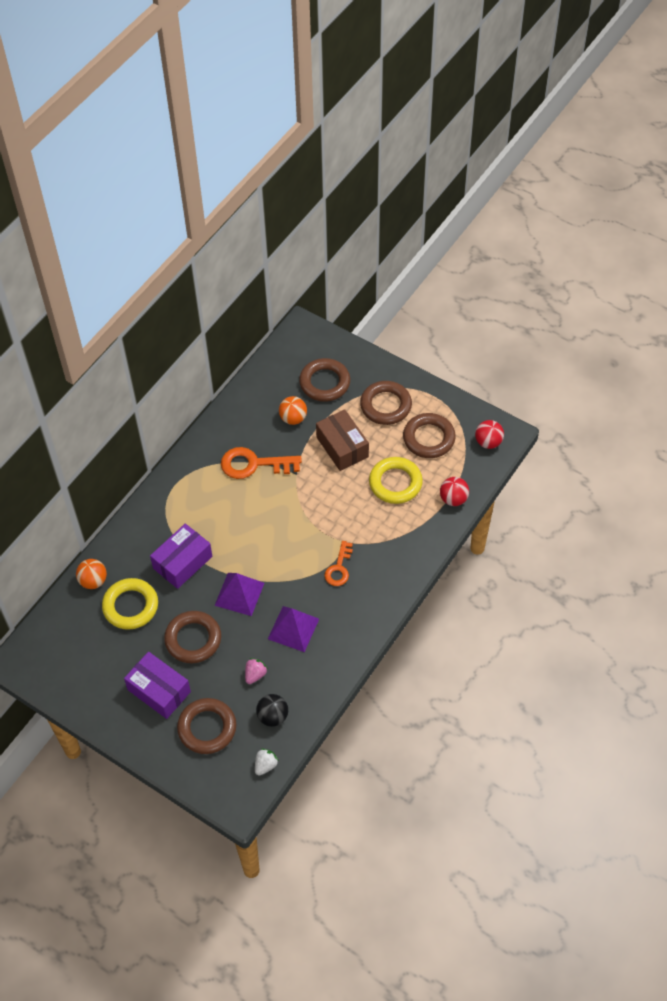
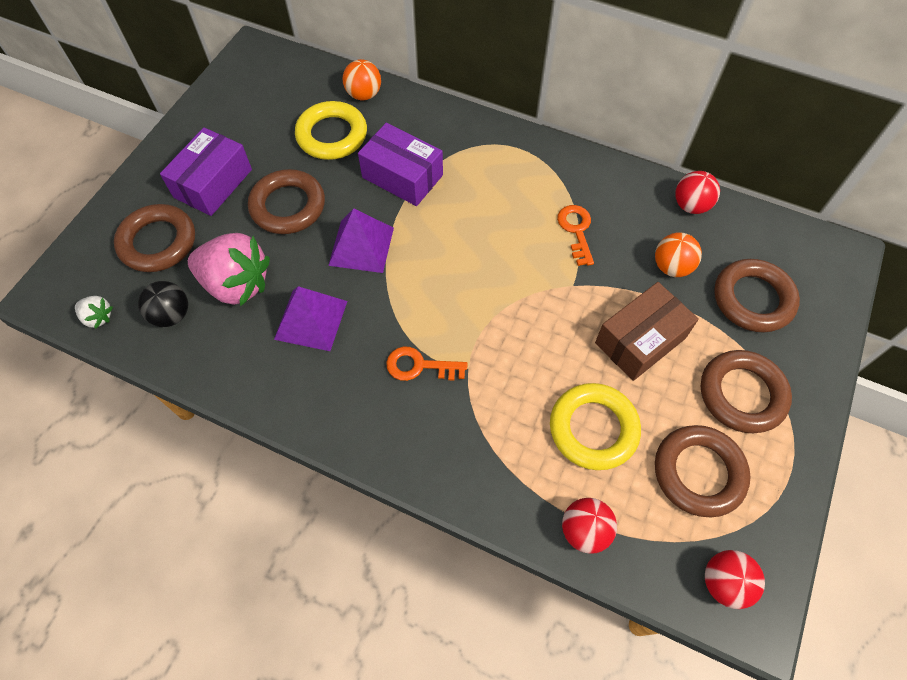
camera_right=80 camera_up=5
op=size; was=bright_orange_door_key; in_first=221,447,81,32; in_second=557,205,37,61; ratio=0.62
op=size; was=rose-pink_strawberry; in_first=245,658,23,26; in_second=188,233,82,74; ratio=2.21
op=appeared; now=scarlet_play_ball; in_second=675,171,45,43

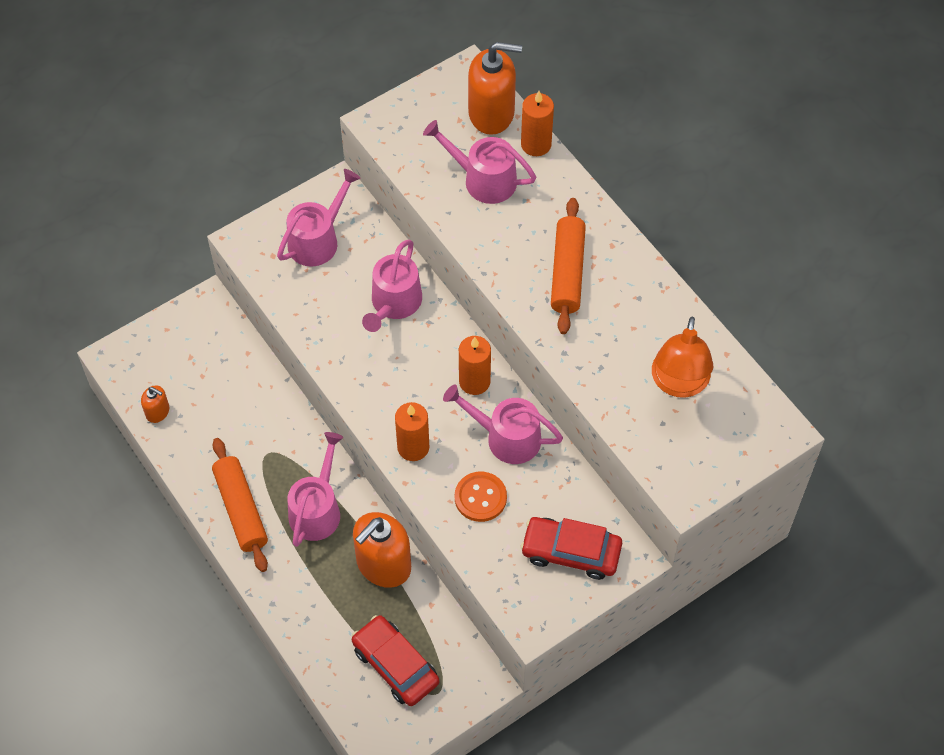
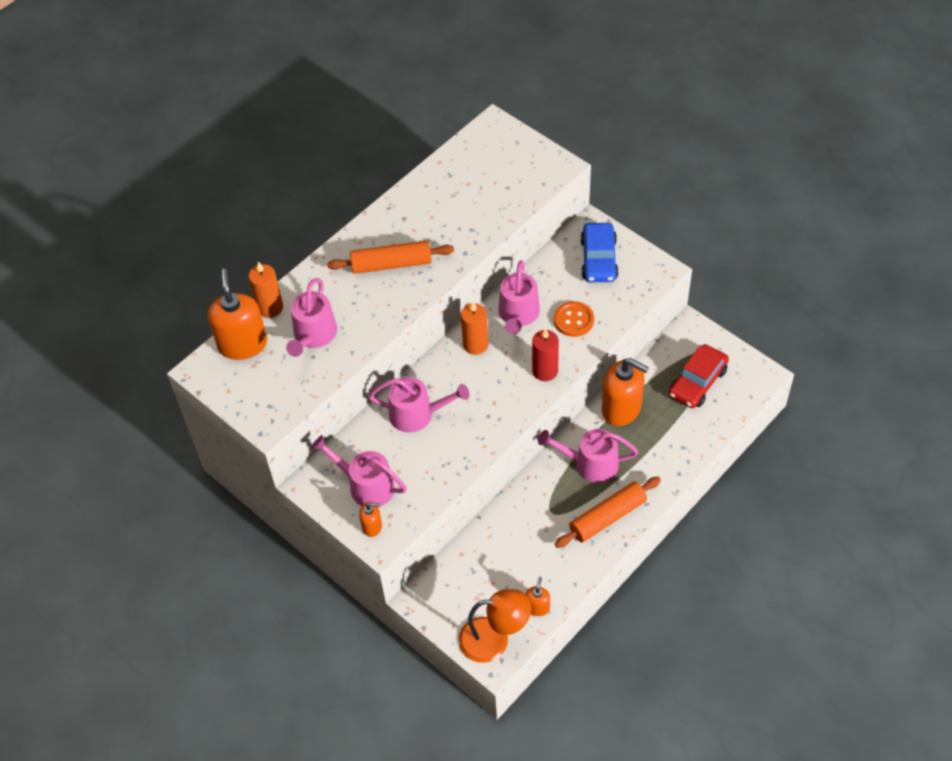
camera_right=-100 camera_up=-5
op=relocated; was=bright_orange_lamp; in_first=652,317,61,81; in_second=458,589,73,74
op=colour; was=bright_orange_pillar_candle; now=scarlet_pillar_candle; in_first=395,402,34,59; in_second=532,328,27,53
op=colour; was=scarlet_automobile; now=blue_automobile; in_first=520,517,102,63; in_second=580,223,38,59
op=appeared; now=bright_orange_pump_bottle; in_second=359,502,23,35

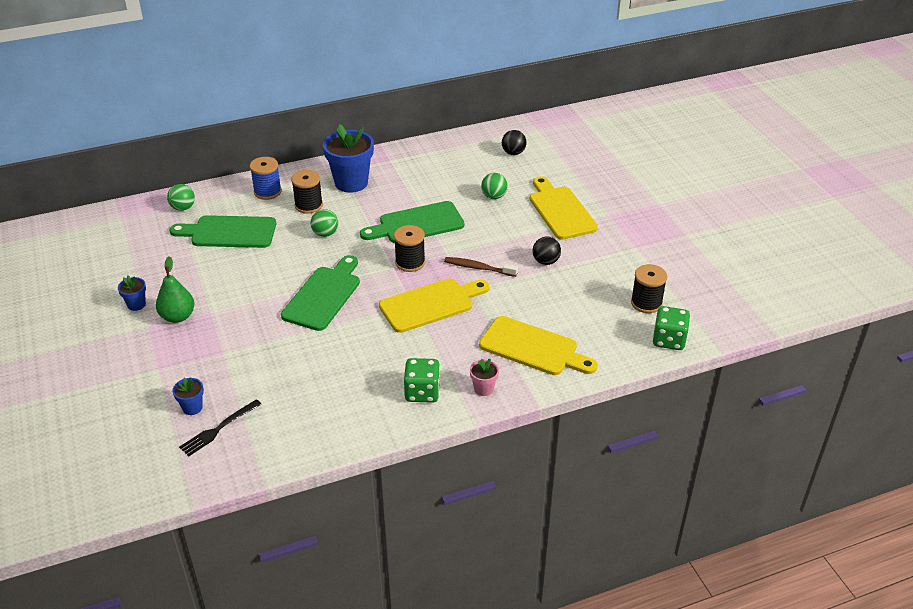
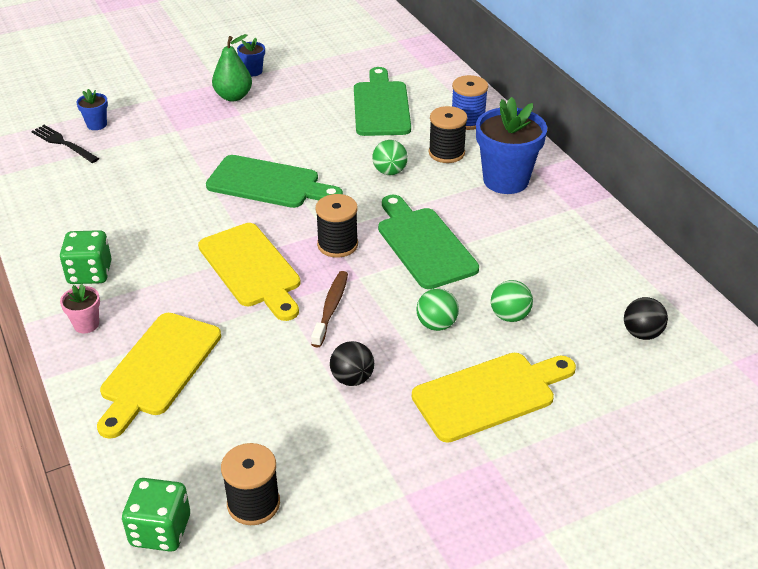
camera_right=85 camera_up=0
op=relocated; was=emerald_play_ball; in_first=167,184,28,27; in_second=416,289,43,42

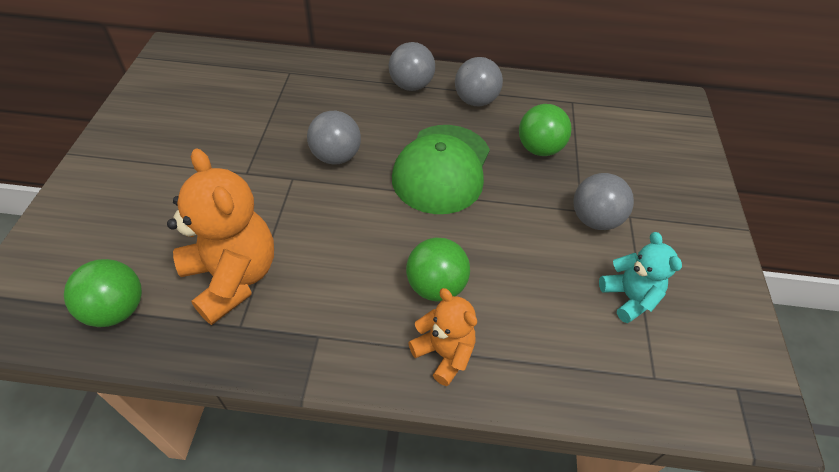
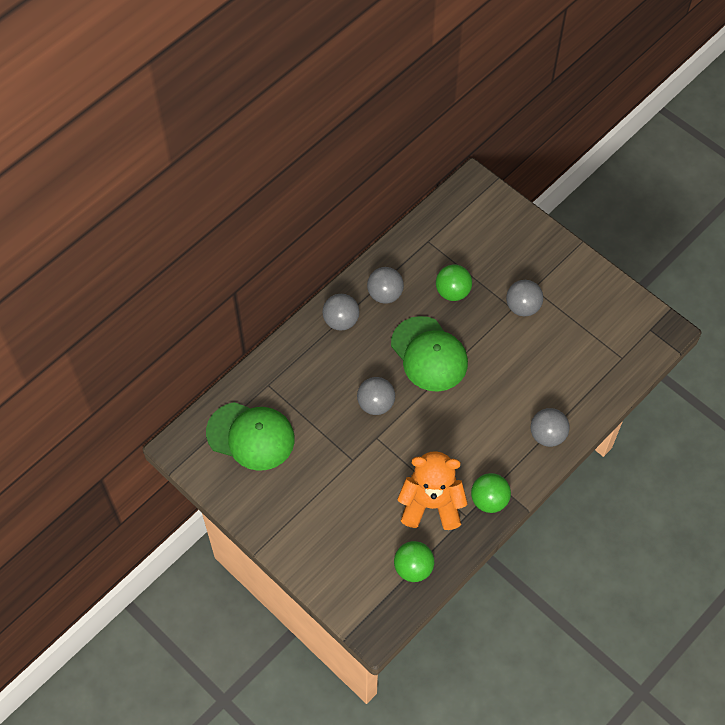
camera_right=-50 camera_up=10
op=missing; was=teal_stuffed_bear; in_first=599,232,83,91
op=relocated; was=emerald_play_ball; in_first=406,237,64,65; in_second=471,473,40,40
op=exchanged; was=bright_orange_stuffed_bear; now=gray_play_ball; in_first=408,288,69,98; in_second=531,408,38,39
op=appeared; now=emerald_baseball_cap; in_second=206,402,89,69

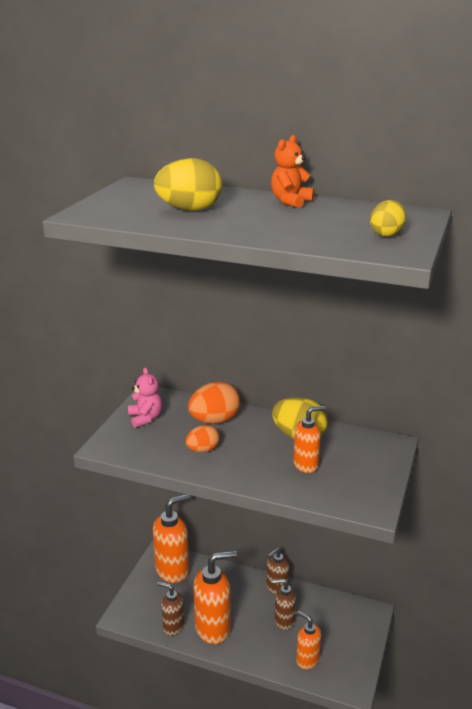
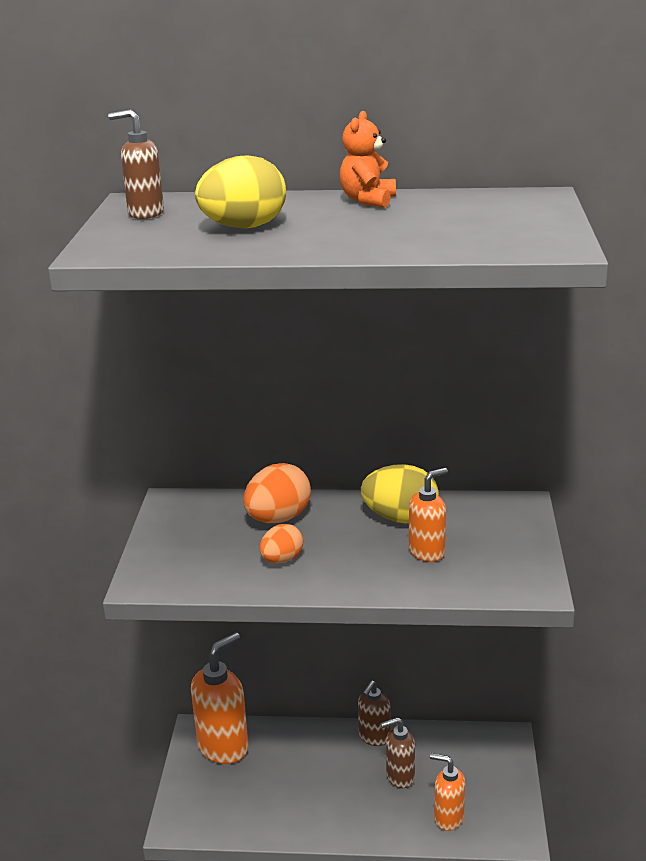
camera_right=-15 camera_up=0
op=missing; was=golden_egg; in_first=370,200,36,37
op=missing; was=rose-pink_stuffed_bear; in_first=128,367,34,61
op=missing; was=bright_orange_pump_bottle; in_first=194,550,43,94
op=relocated; was=russet_pump_bottle; in_first=157,582,27,54; in_second=108,109,56,110

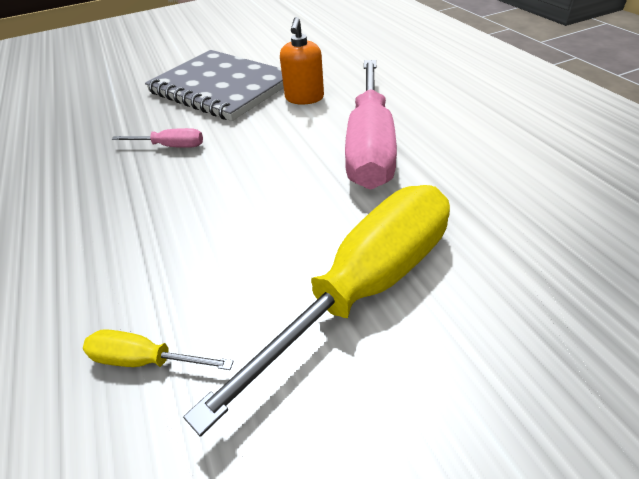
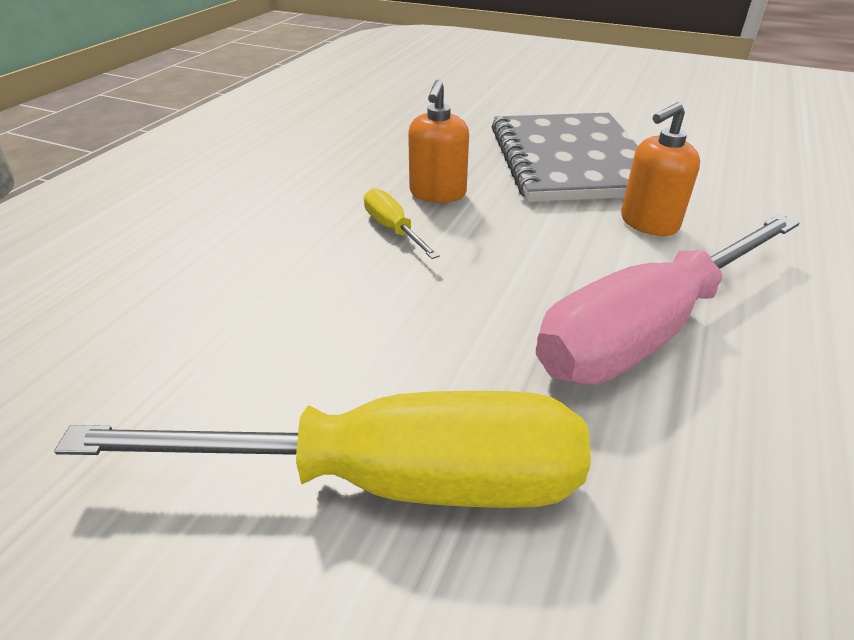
camera_right=45 camera_up=-5
op=exchanged; was=rose-pink_screwdriver; now=bright_orange_pump_bottle; in_first=112,128,91,20; in_second=408,80,61,123
op=relocated; was=golden_screwdriver; in_first=83,329,151,41; in_second=364,188,76,71

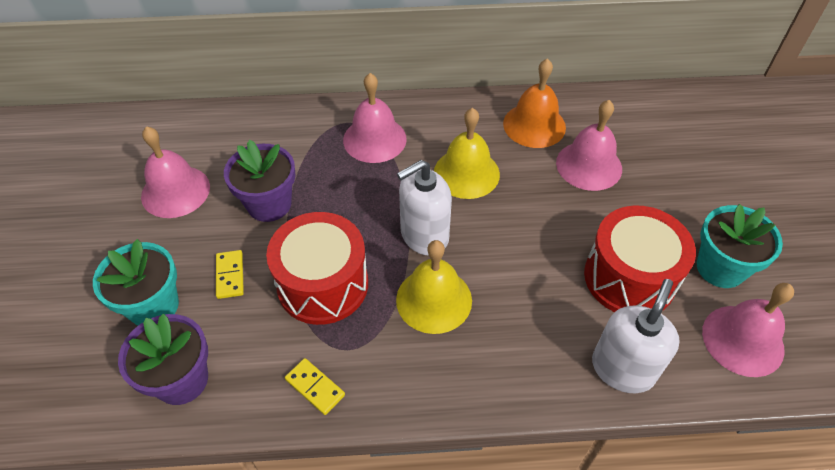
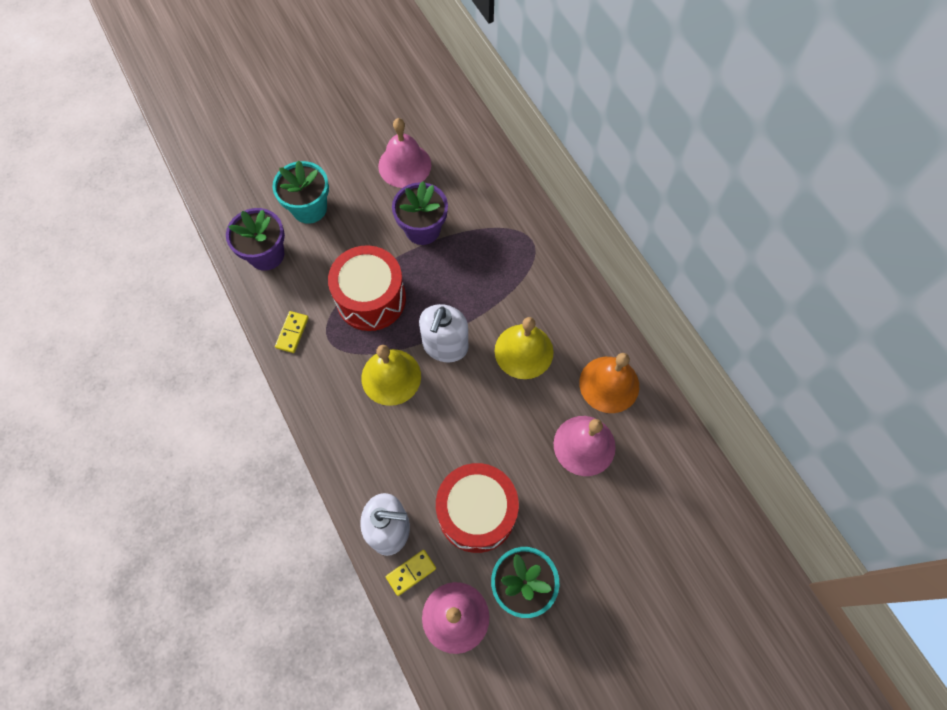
camera_right=65 camera_up=15
op=missing; was=rose-pink_school_bell; in_first=343,73,64,90
op=spun; was=snow-white_pump_bottle; in_first=397,160,55,96; in_second=419,304,49,58; clockwise=-105
op=relocated; was=golden_domino; in_first=216,250,28,49; in_second=386,550,50,46

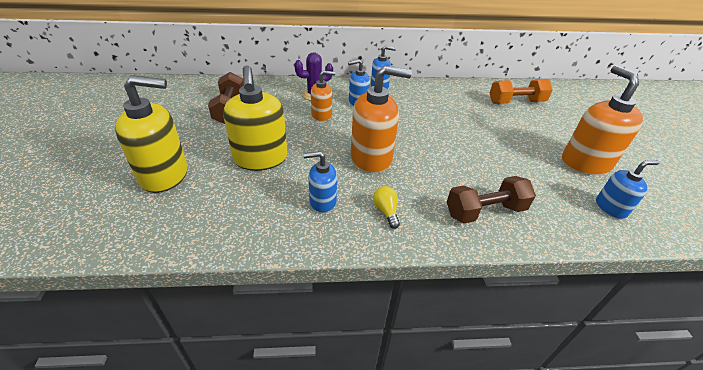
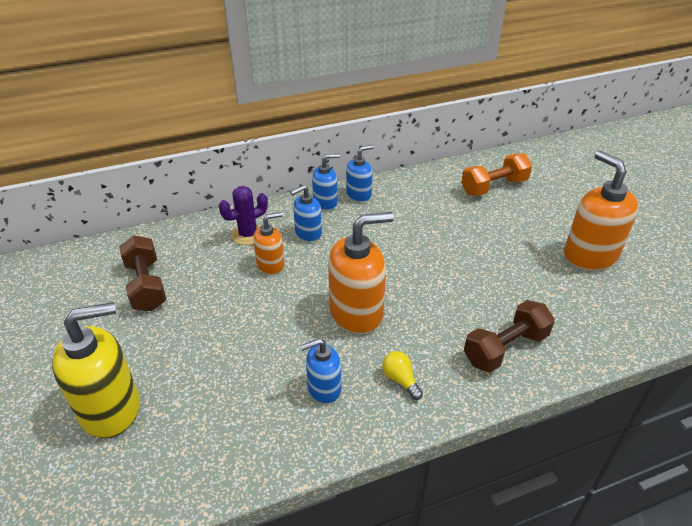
camera_right=-15 camera_up=0
op=missing; was=golden_pump_bottle; in_first=223,65,64,106
op=relocated; was=blue_pump_bottle; in_first=596,160,64,59; in_second=346,145,28,57

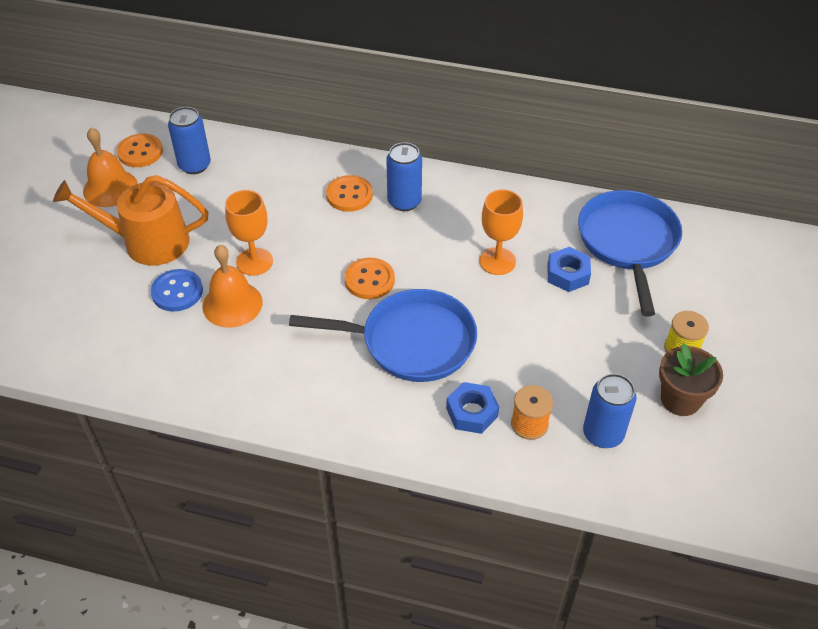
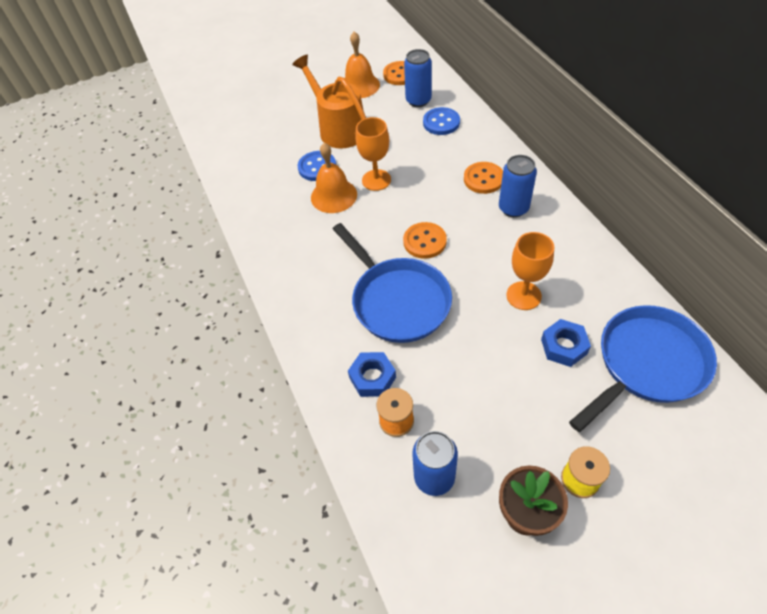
camera_right=55 camera_up=5
op=appeared; now=blue_shirt_button; in_second=423,107,37,28

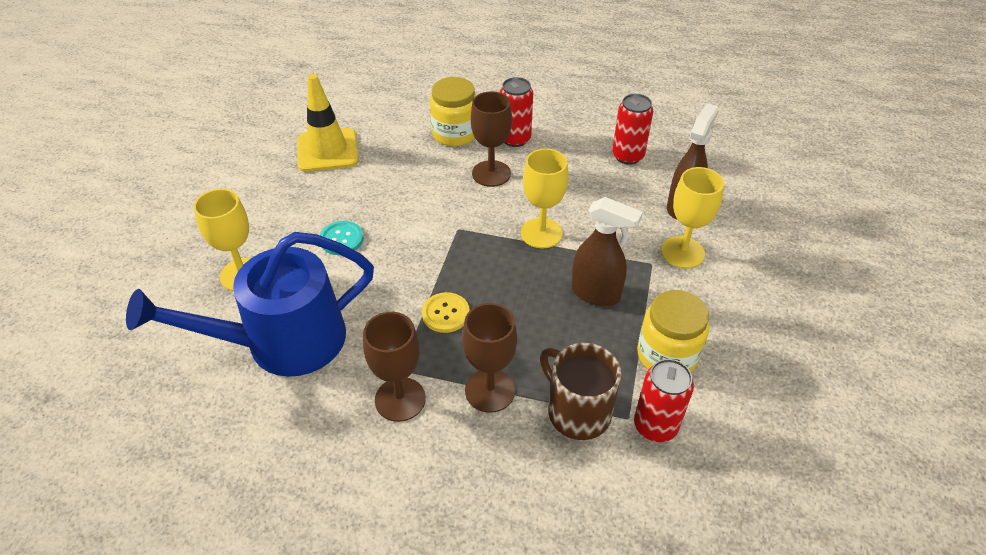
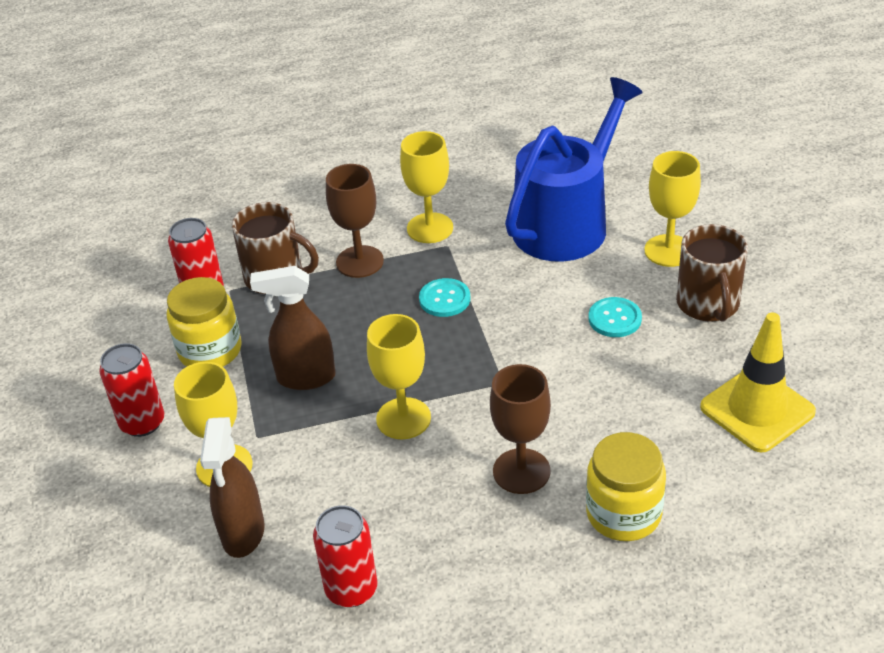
camera_right=155 camera_up=-5
op=relocated; was=scarlet_tin; in_first=500,77,33,70; in_second=99,343,65,94
op=colour; was=golden_shirt_button; now=teal_shirt_button; in_first=422,292,48,41; in_second=419,278,51,39
op=colour; was=russet_wine_glass; now=golden_wine_glass; in_first=363,312,63,110; in_second=400,131,53,112
op=appeared; now=russet_coffee_mug; in_second=676,224,72,98

